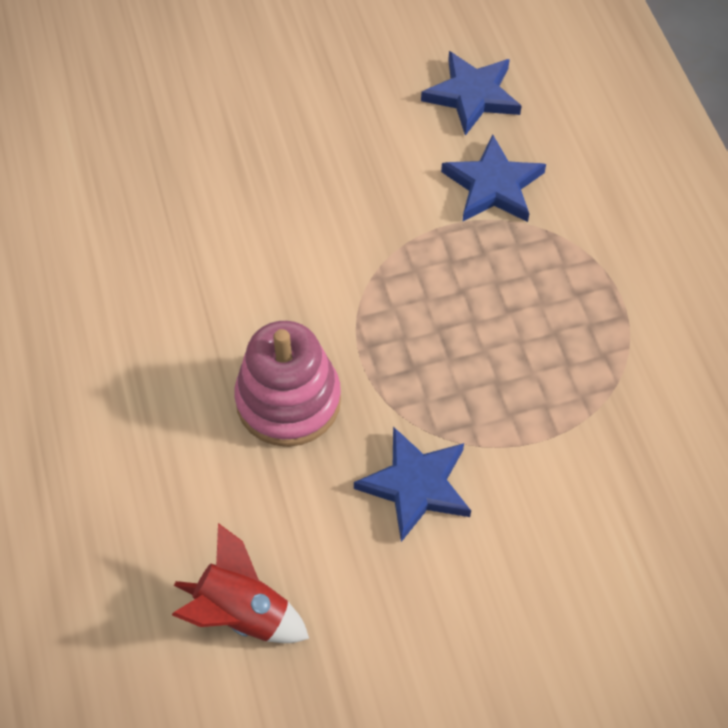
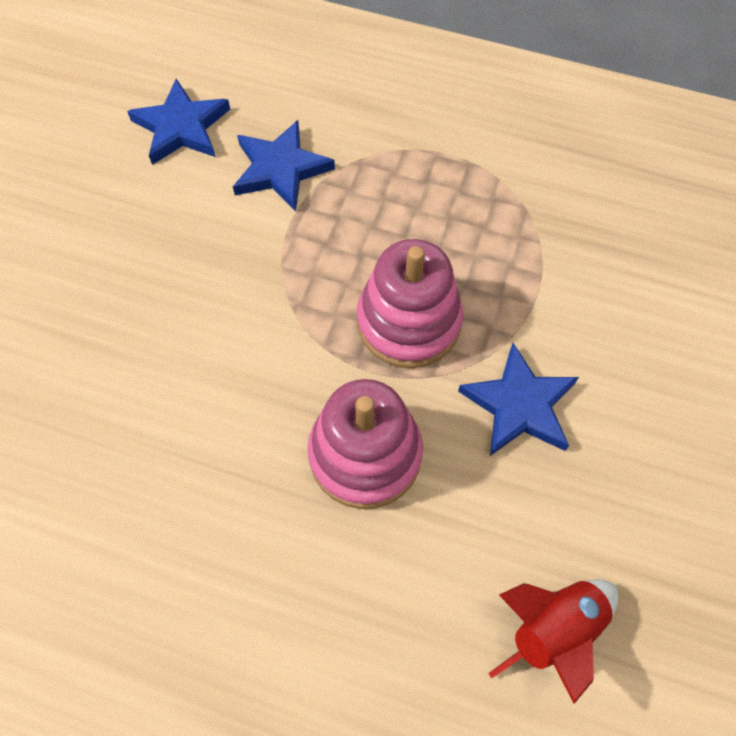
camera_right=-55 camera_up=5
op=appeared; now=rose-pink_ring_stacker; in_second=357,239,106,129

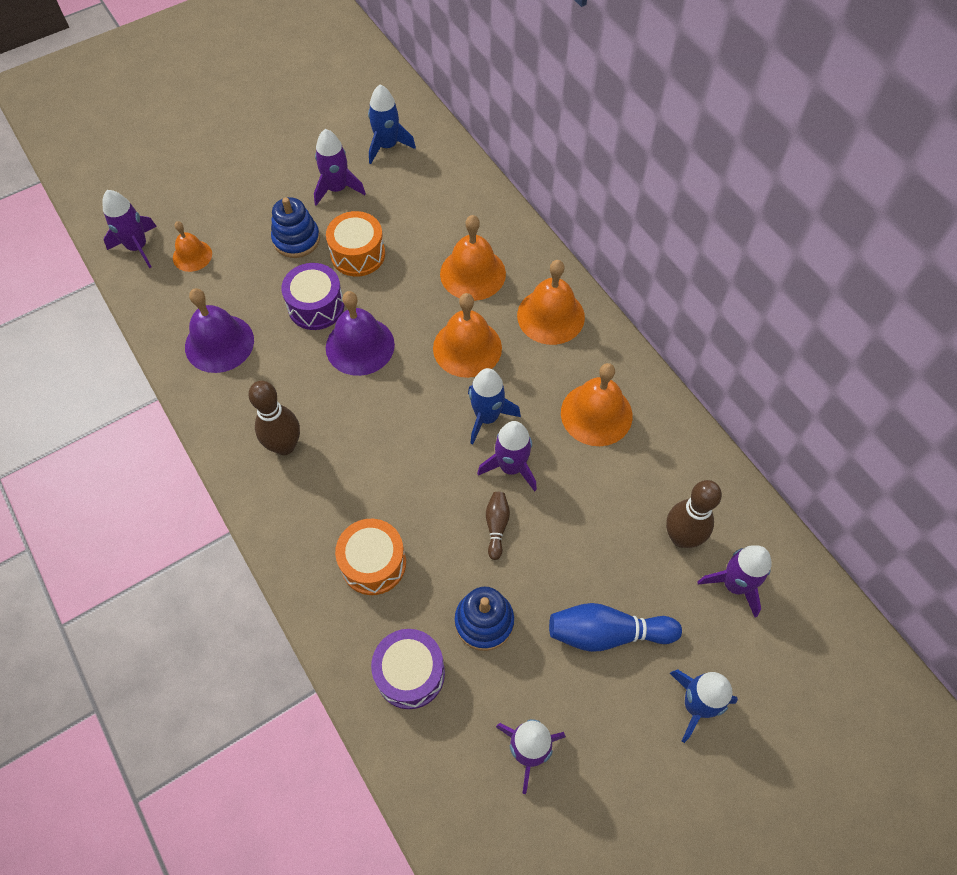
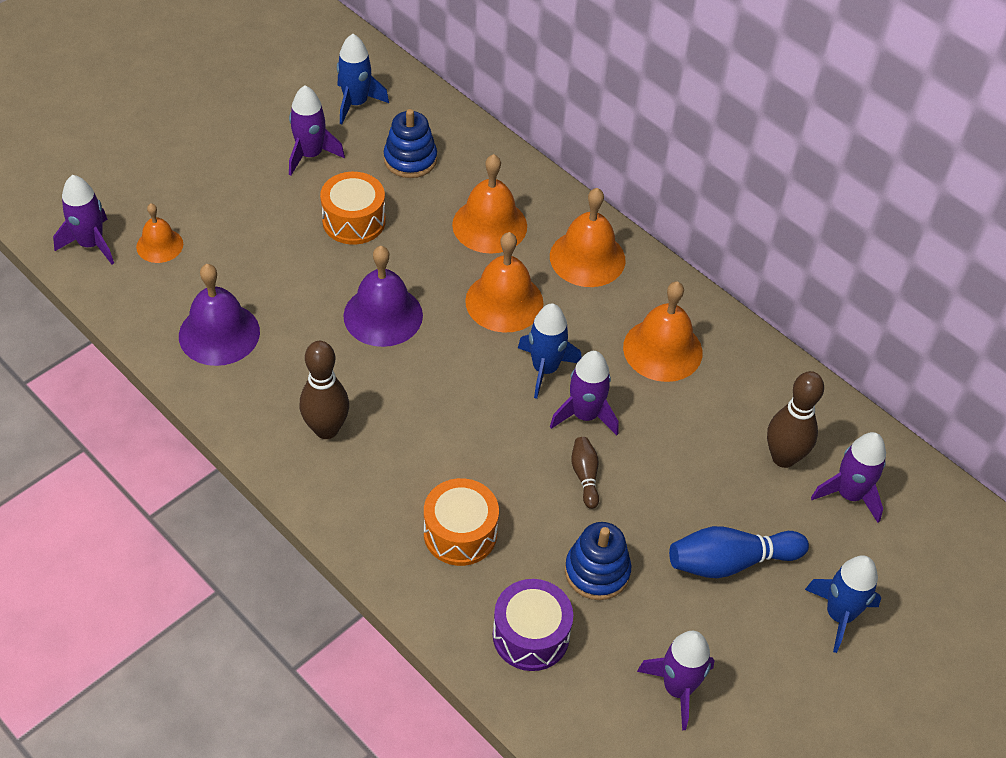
camera_right=-15 camera_up=-10
op=relocated; was=blue_ring_stacker; in_first=271,197,49,61; in_second=384,109,53,69
op=missing; was=purple_toy_drum; in_first=281,263,64,67

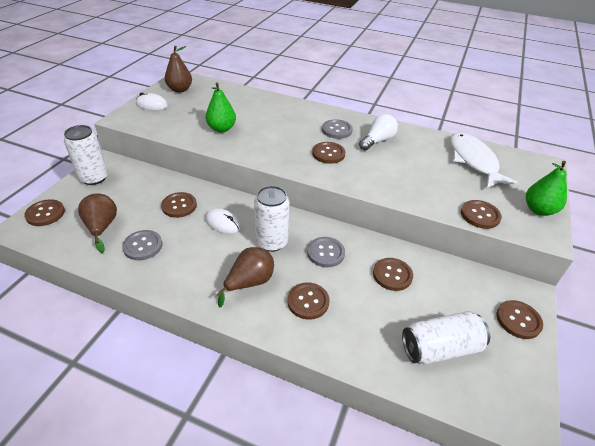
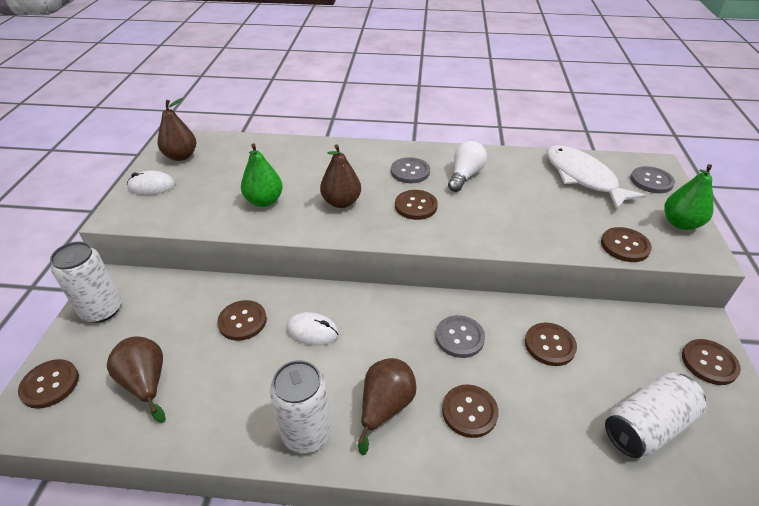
camera_right=-15 camera_up=0
op=relocated; was=snow-white_tin; in_first=254,186,35,66; in_second=270,360,61,94
op=relocated; was=gray_shirt_button; in_first=122,230,40,30; in_second=631,166,44,27
op=appeared; now=russet_pear; in_second=320,144,41,64

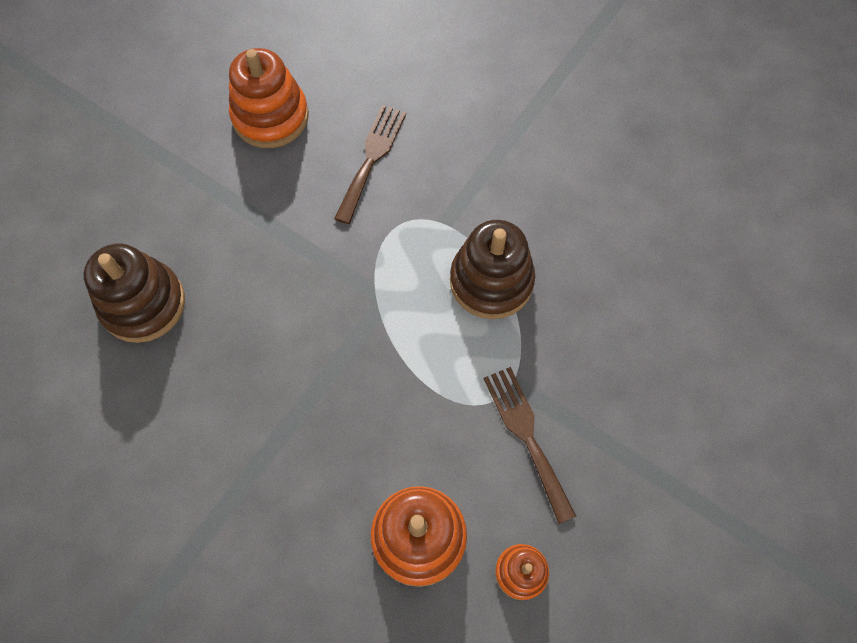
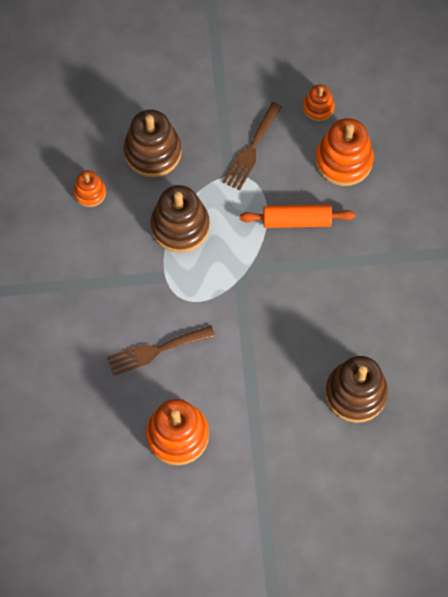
camera_right=-130 camera_up=0
op=appeared; now=russet_ring_stacker; in_second=124,109,58,68
op=appeared; now=bright_orange_ring_stacker; in_second=74,170,32,37
op=appeared; now=bright_orange_rolling_pin; in_second=239,205,116,23

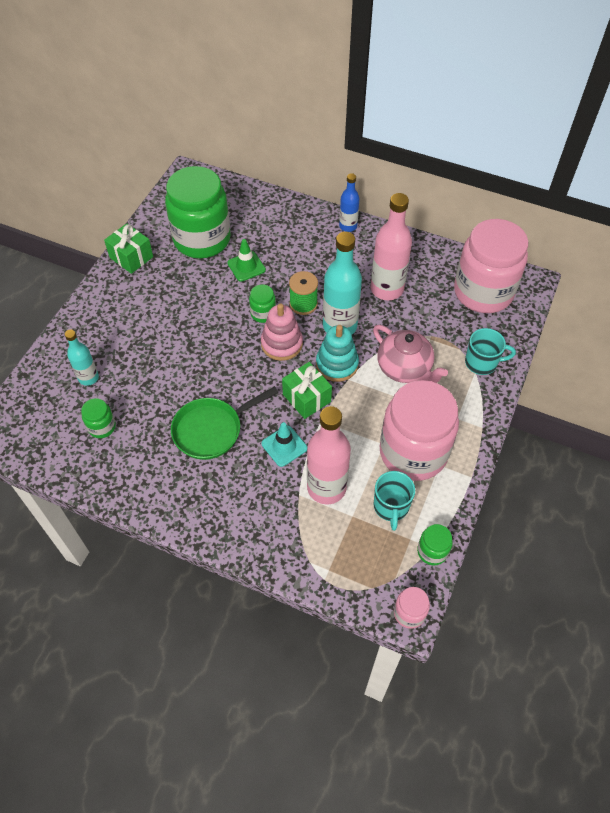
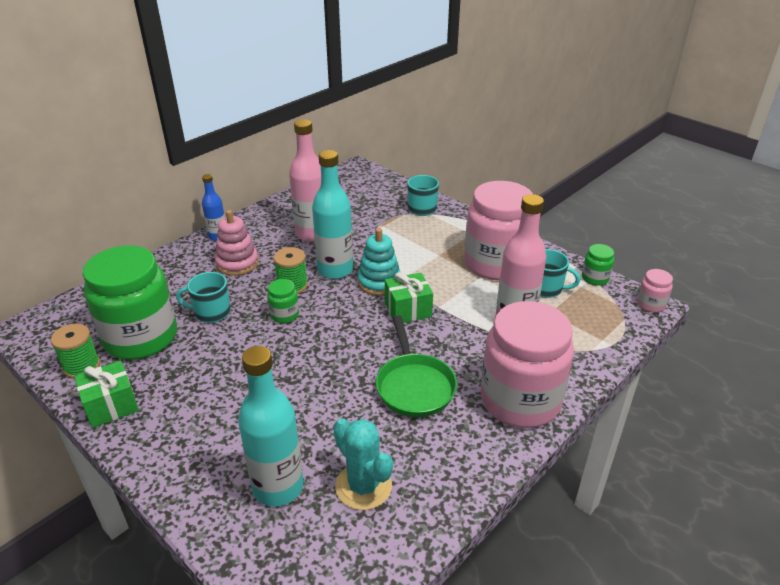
camera_right=-70 camera_up=-20
op=relocated; was=rose-pink_jar; in_first=454,219,74,94; in_second=481,301,93,127
op=exchanged; was=emerald_road_cone; now=teal_coffee_mug; in_first=227,239,39,43; in_second=176,272,54,51
op=relocated; was=rose-pink_ring_stacker; in_first=261,303,42,58; in_second=215,210,44,66
op=missing; was=rose-pink_tea_pot; in_first=373,325,75,58
op=size; was=teal_bottle; in_first=65,329,34,57; in_second=238,346,66,161; ratio=1.76
op=exchanged; was=emerald_jar; now=teal_prickly_plant; in_first=81,398,35,40; in_second=333,418,60,92
op=missing; was=teal_road_cone; in_first=262,422,45,45
op=appeared; now=emerald_reel_of_thread; in_second=51,324,49,55

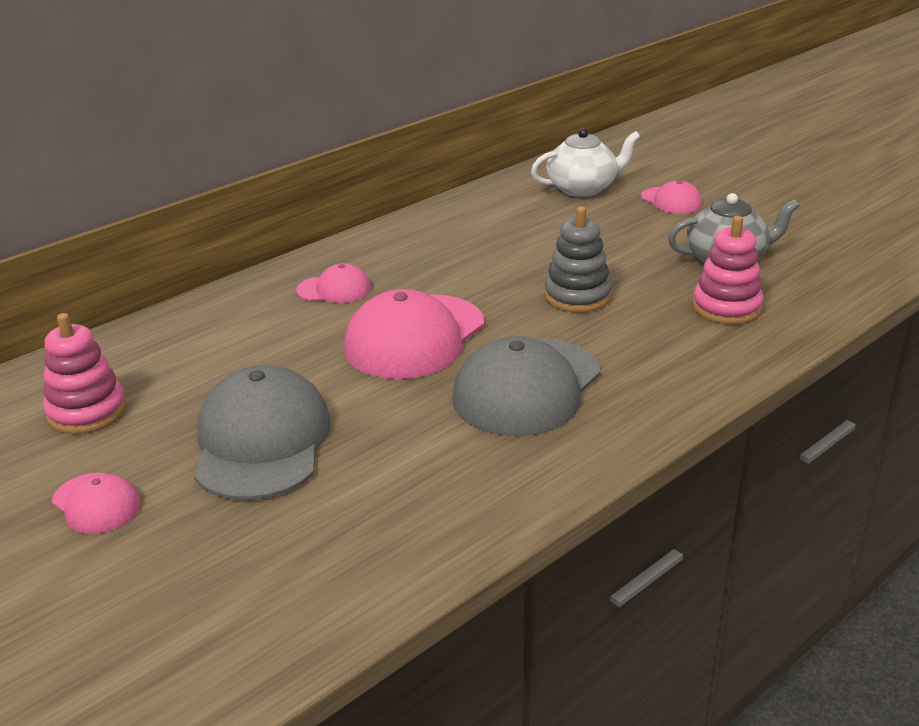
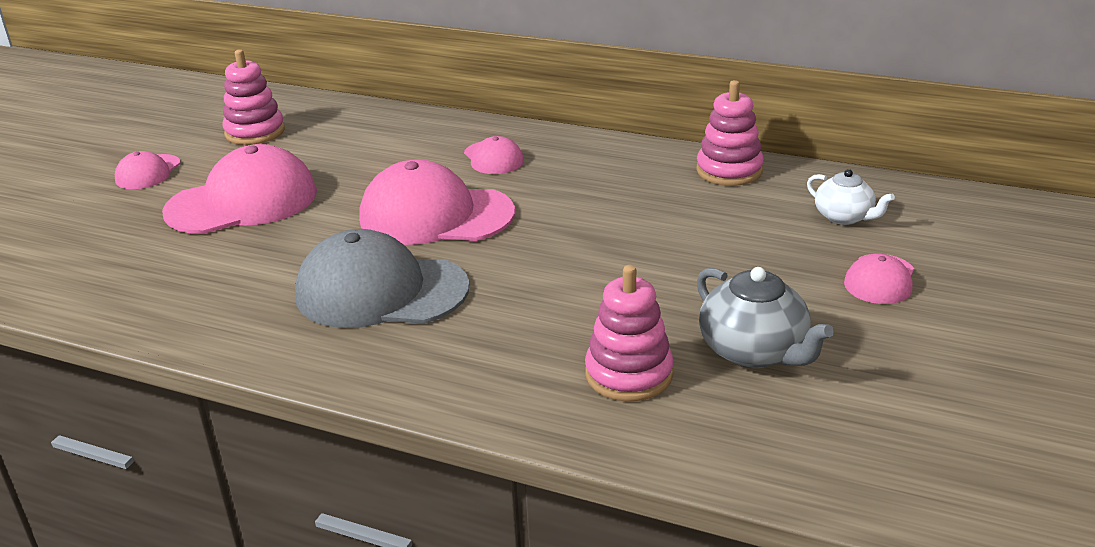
camera_right=65 camera_up=0
op=size; was=snow-white_tea_pot; in_first=531,128,109,69; in_second=807,169,88,56; ratio=0.65
op=missing; was=gray_ring_stacker; in_first=544,206,68,107
op=colour; was=gray_baseball_cap; now=rose-pink_baseball_cap; in_first=194,365,137,135; in_second=162,144,155,90
op=appeared; now=rose-pink_ring_stacker; in_second=696,80,68,106

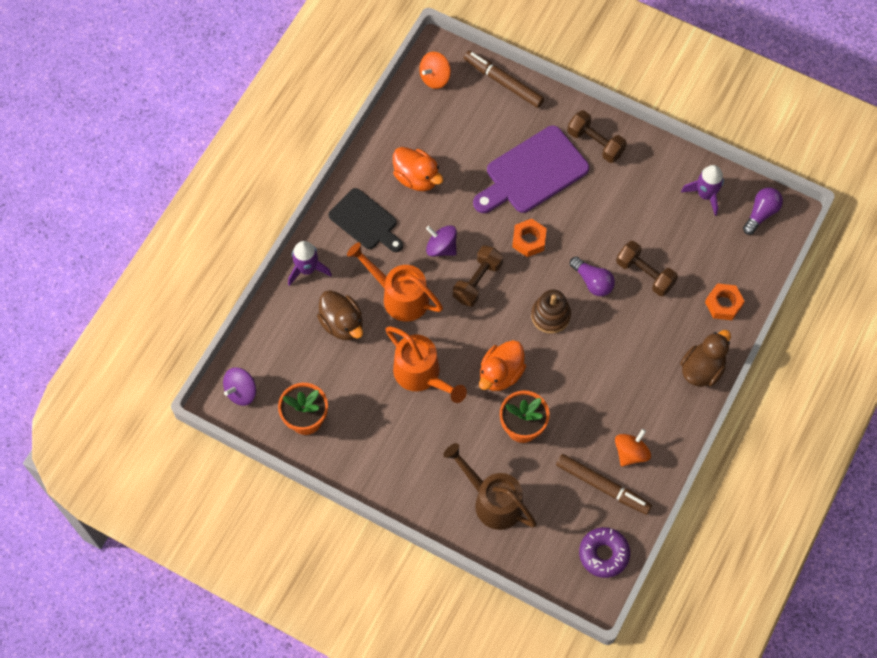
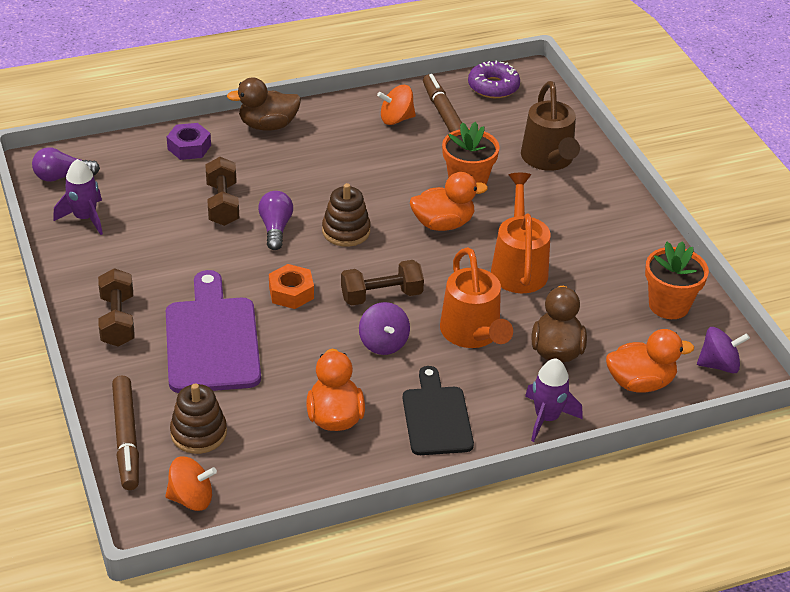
camera_right=-140 camera_up=-25
op=spun; was=purple_chopping_board; in_first=473,125,116,88; in_second=166,270,95,123; clockwise=-105
op=colour; was=bright_orange_nut; now=purple_nut; in_first=705,283,40,37; in_second=167,123,44,37
op=appeared; now=bright_orange_duck; in_second=606,329,88,63
op=appeared; now=russet_ring_stacker; in_second=170,383,57,71

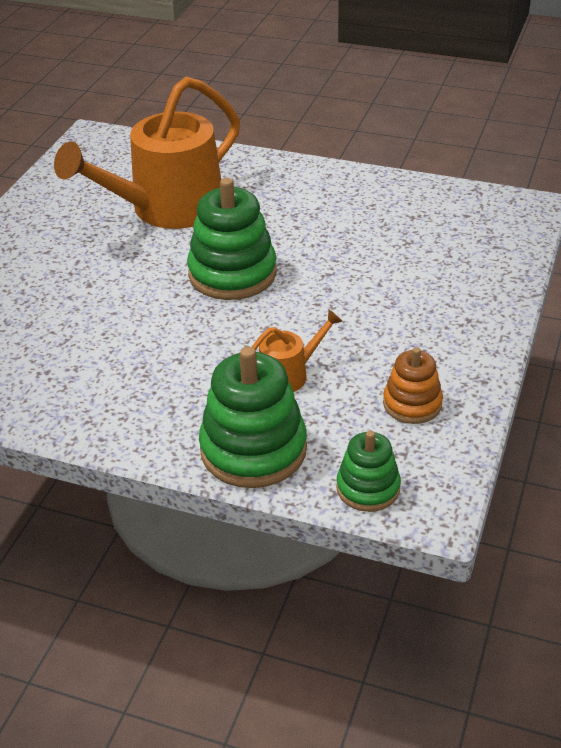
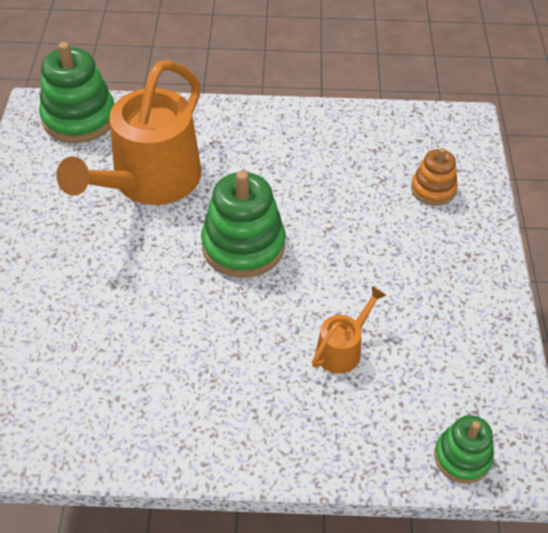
camera_right=-20 camera_up=10
op=relocated; was=emerald_ring_stacker; in_first=199,347,108,141; in_second=39,42,75,101
op=relocated; was=bright_orange_ring_stacker; in_first=383,347,60,77; in_second=411,148,47,58

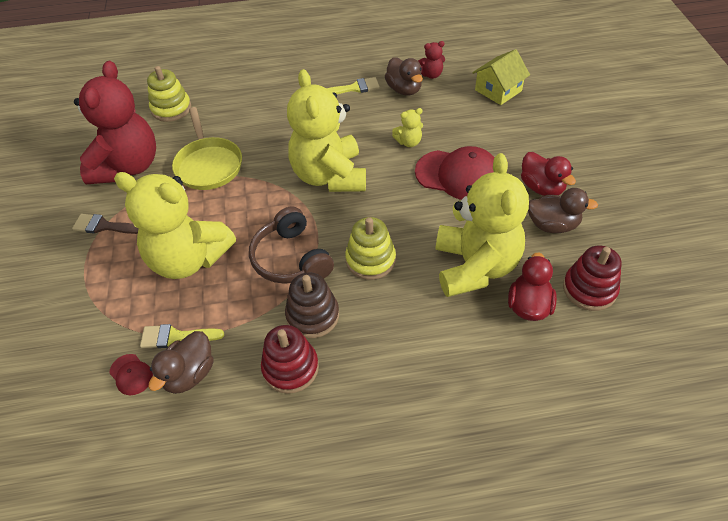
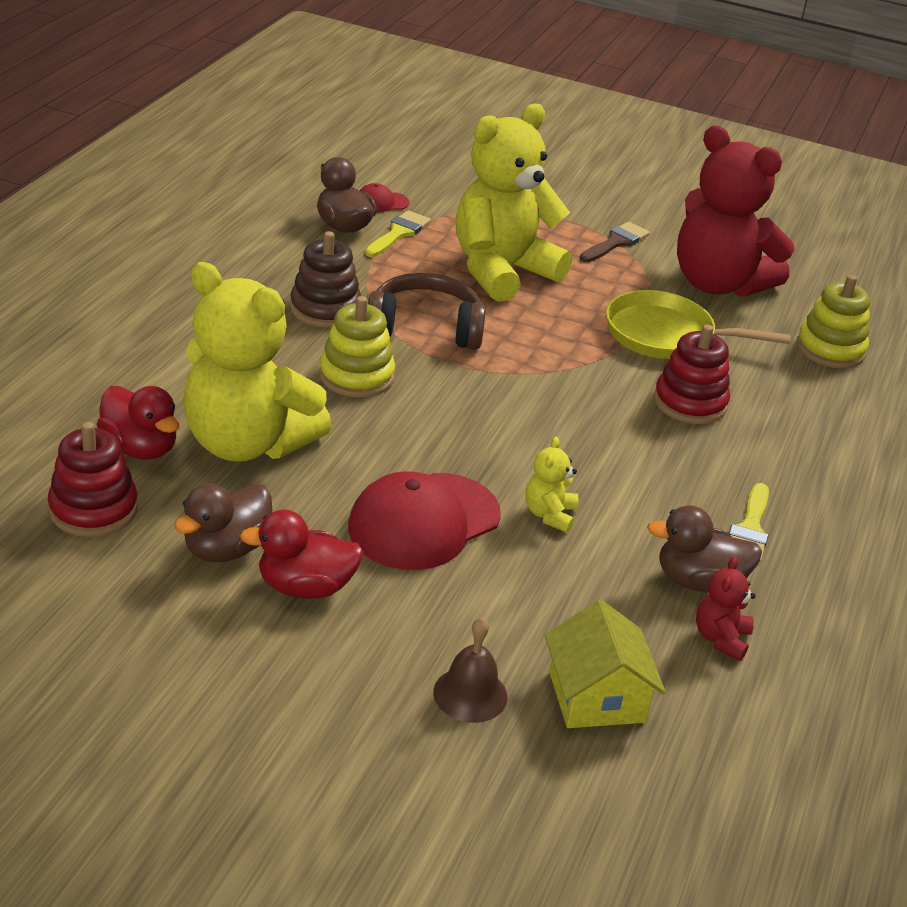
camera_right=115 camera_up=-15
op=missing; was=golden_stuffed_bear; in_first=287,69,79,123
op=relocated; was=scarlet_ring_stacker; in_first=261,325,58,69; in_second=654,325,76,99
op=appeared; now=russet_school_bell; in_second=433,617,75,106

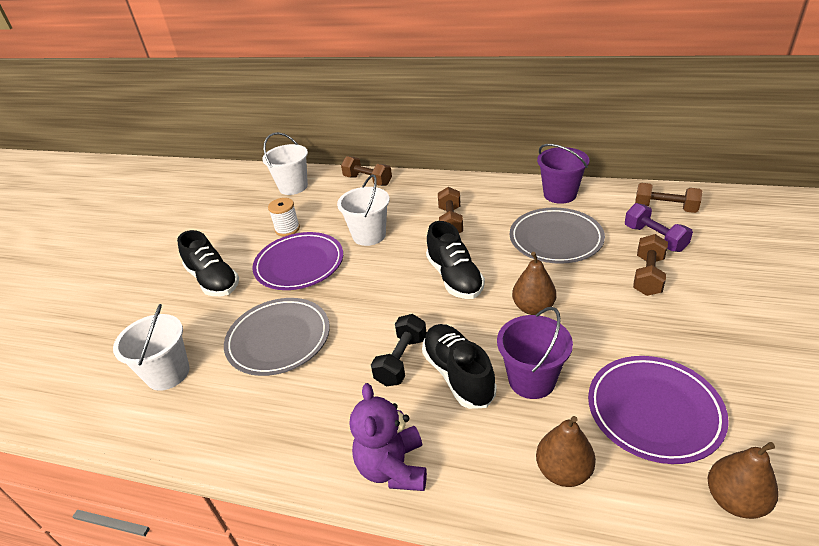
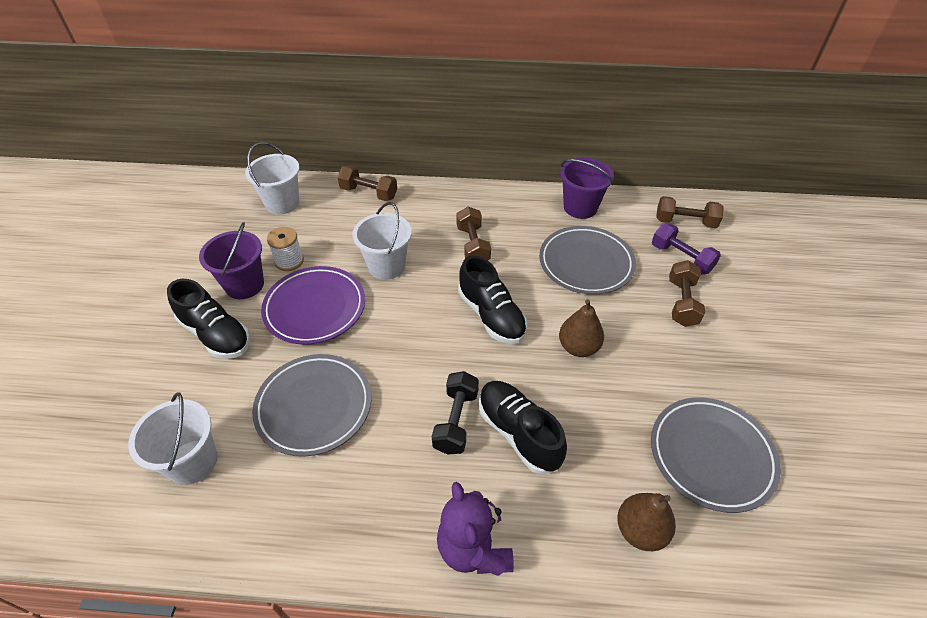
camera_right=-15 camera_up=10
op=relocated; was=purple_pail; in_first=497,307,76,92; in_second=199,222,65,77
op=colour; was=purple_dinner_plate; now=gray_dinner_plate; in_first=588,356,141,108; in_second=651,397,130,116
op=missing; was=russet_pear; in_first=708,442,71,77

